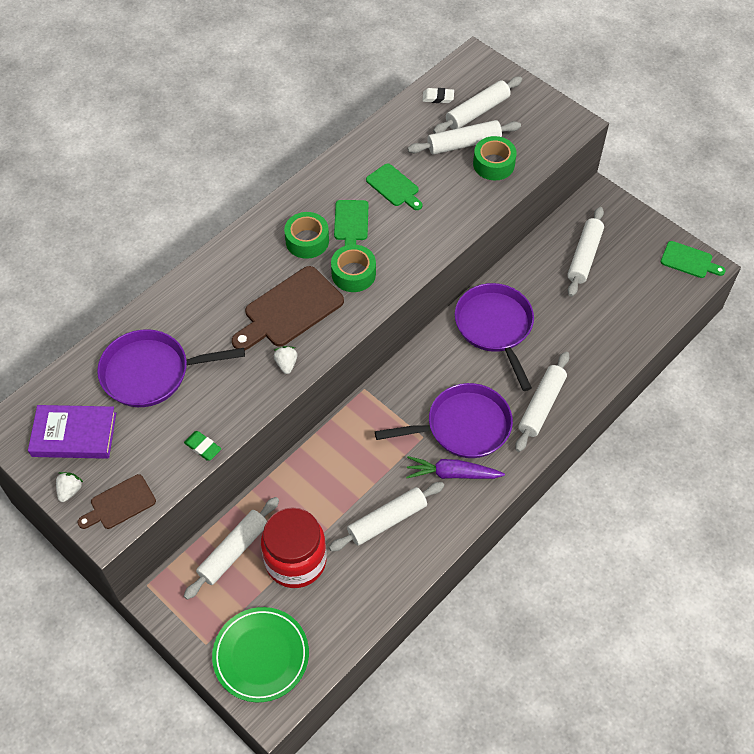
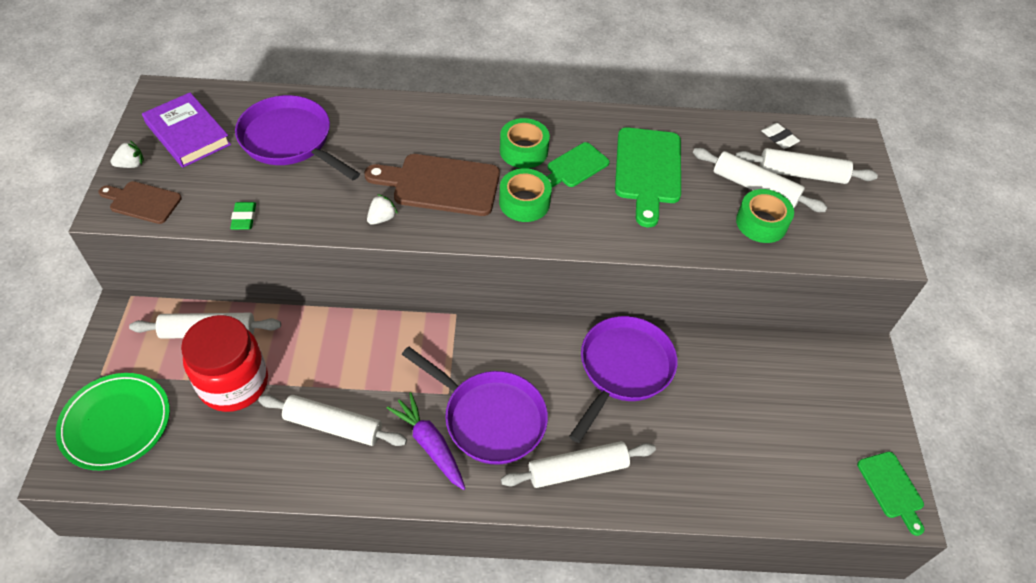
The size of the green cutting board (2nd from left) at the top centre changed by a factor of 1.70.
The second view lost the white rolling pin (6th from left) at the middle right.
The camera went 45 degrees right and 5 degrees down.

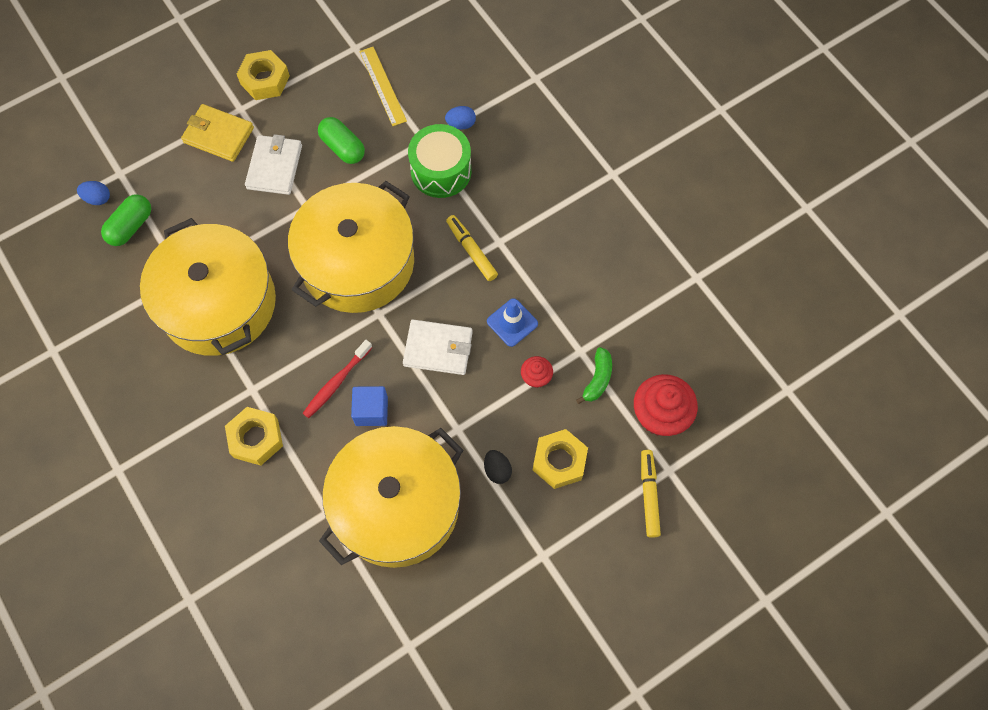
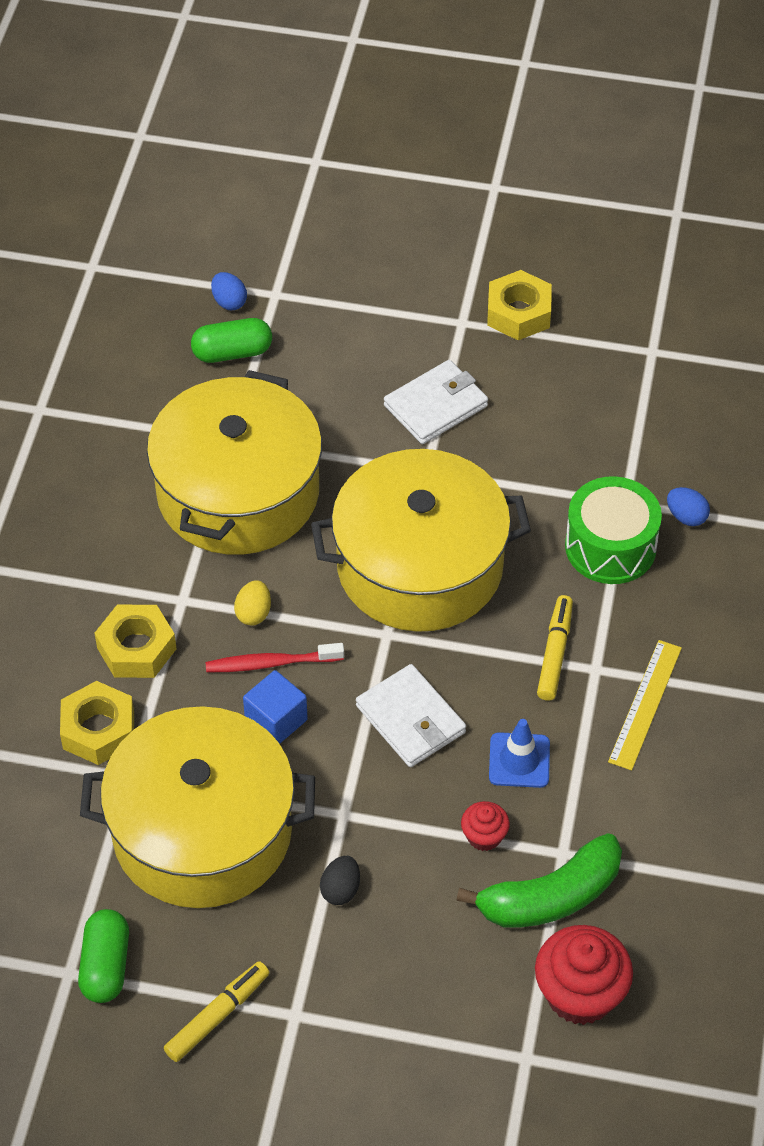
The yellow nut (3rd from left in the first image) ended up elsewhere, having gone from the centre to the middle left.
The green capsule (2nd from left in the first image) ended up elsewhere, having gone from the top centre to the bottom left.
The yellow marker (2nd from left in the first image) ended up elsewhere, having gone from the bottom centre to the bottom left.
The second view gained the yellow egg at the middle left.
The size of the green banana at the centre changed by a factor of 1.79.
The yellow ruler ended up elsewhere, having gone from the top centre to the middle right.
The second view lost the yellow wallet at the top left.
The camera went 45 degrees right and 15 degrees down.

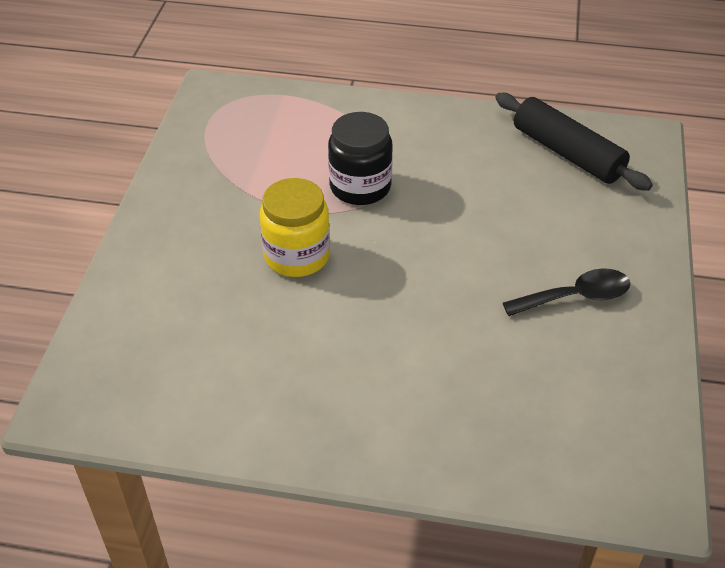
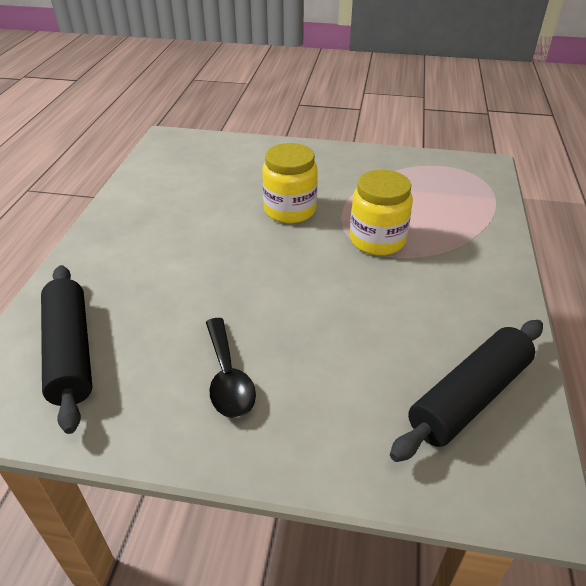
The second view gained the black rolling pin (1st from left) at the middle left.
What was the black jar at the top centre turned into the yellow jar (2nd from left) at the centre.
The camera went 90 degrees right and 5 degrees down.

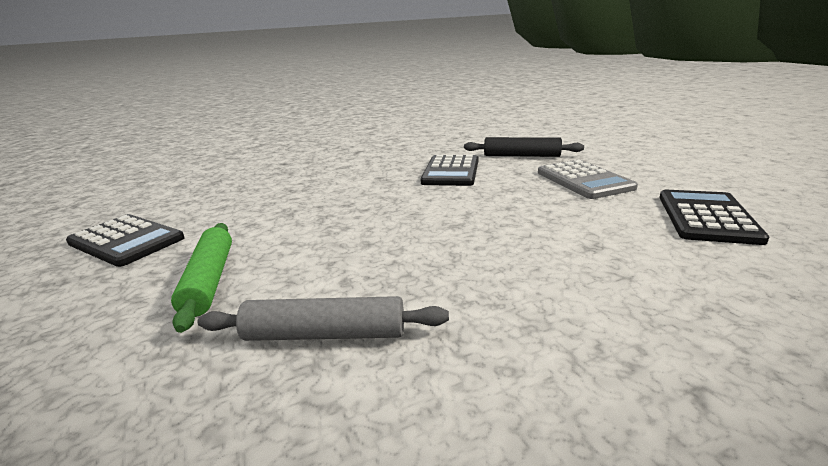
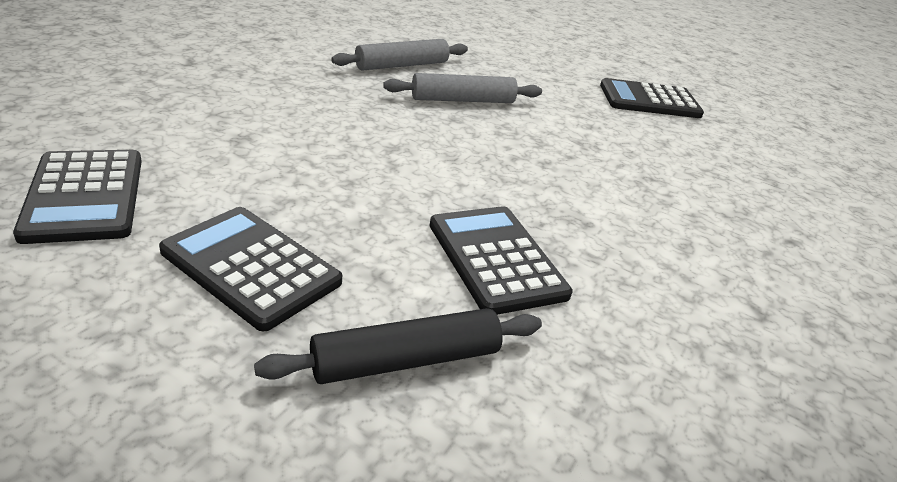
What was the grey calculator at the middle right turned into the black calculator (2nd from left) at the middle left.
The second view gained the grey rolling pin (2nd from left) at the top centre.
The second view lost the green rolling pin at the middle left.
The camera went 140 degrees right and 10 degrees up.

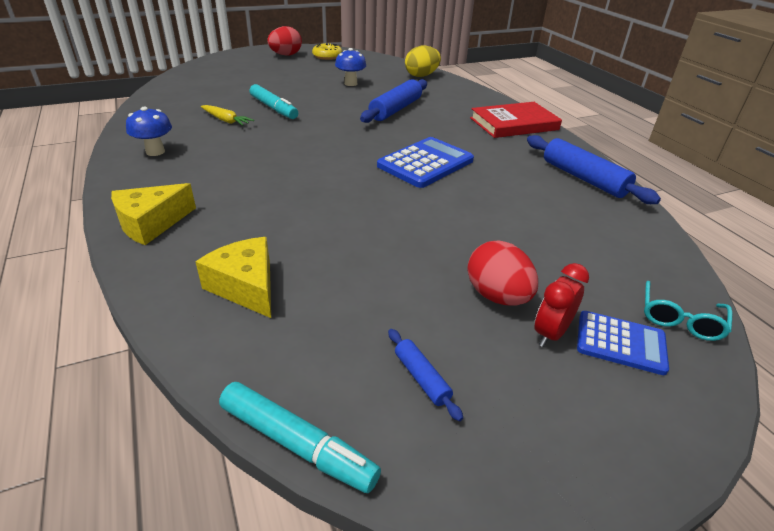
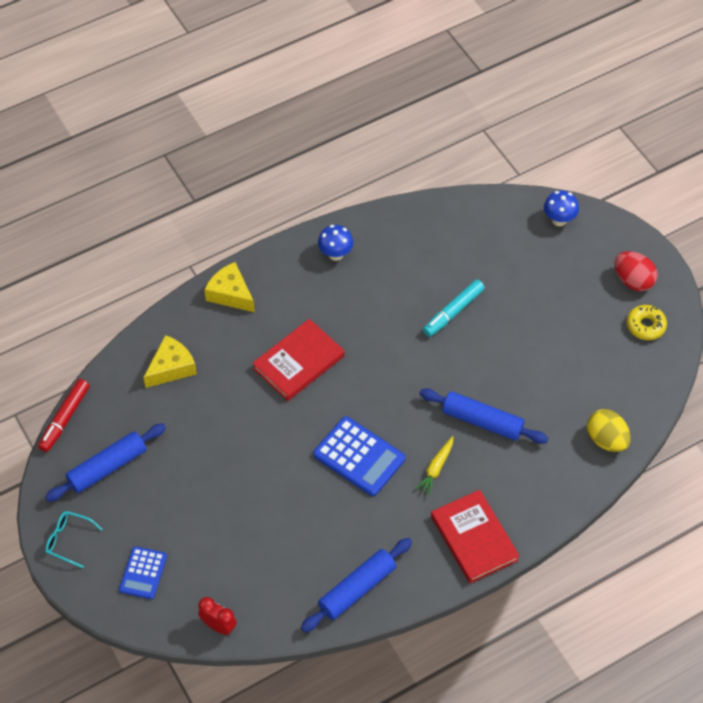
What was the turquoise marker (2nd from left) at the bottom centre turned into the red marker at the middle left.
The size of the blue rolling pin (2nd from left in the first image) at the bottom centre changed by a factor of 2.04.
The turquoise glasses ended up elsewhere, having gone from the middle right to the bottom left.
The red clock ended up elsewhere, having gone from the middle right to the bottom left.
The second view gained the red book (1st from left) at the centre.
The yellow carrot ended up elsewhere, having gone from the top left to the centre.
The blue mushroom (2nd from left) ended up elsewhere, having gone from the top centre to the top right.
The second view lost the red egg (2nd from left) at the centre.
The camera went 85 degrees right and 20 degrees up.

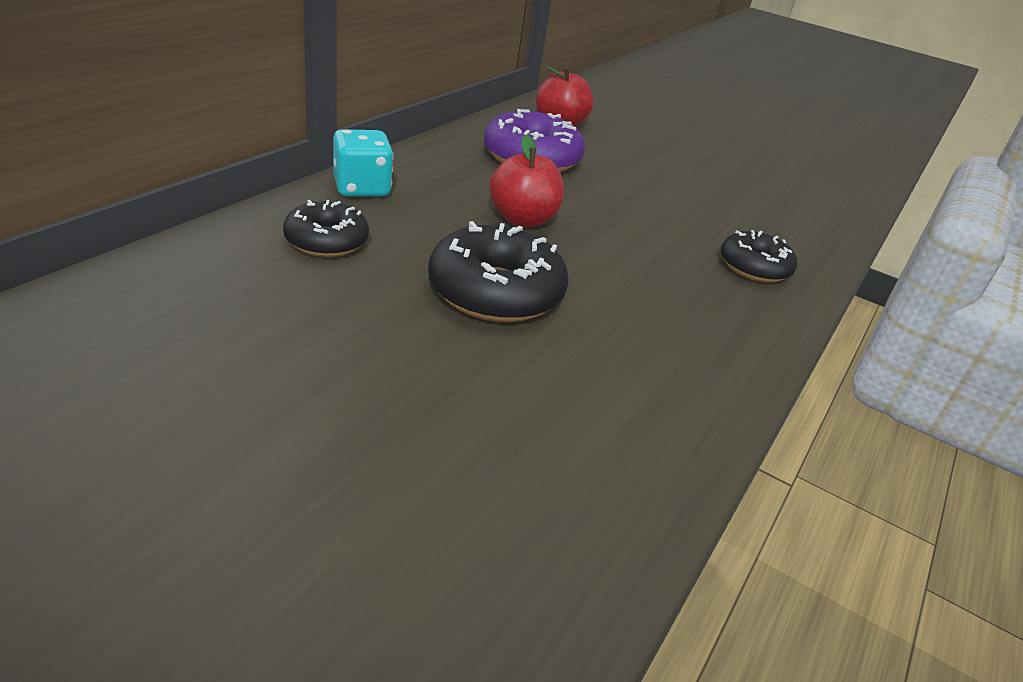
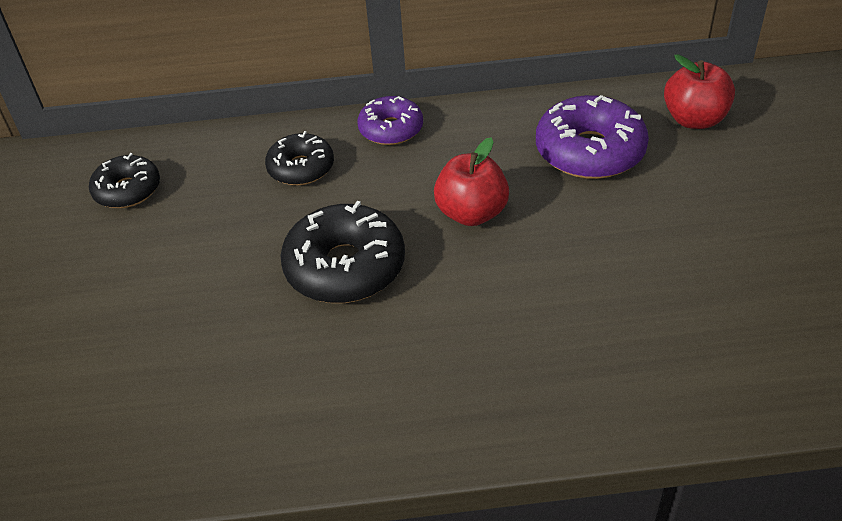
The black donut (3rd from left in the first image) ended up elsewhere, having gone from the middle right to the middle left.
Where the turquoise dice stood at the top centre, the purple donut (1st from left) came to stand at the top centre.
The camera went 60 degrees right and 10 degrees up.

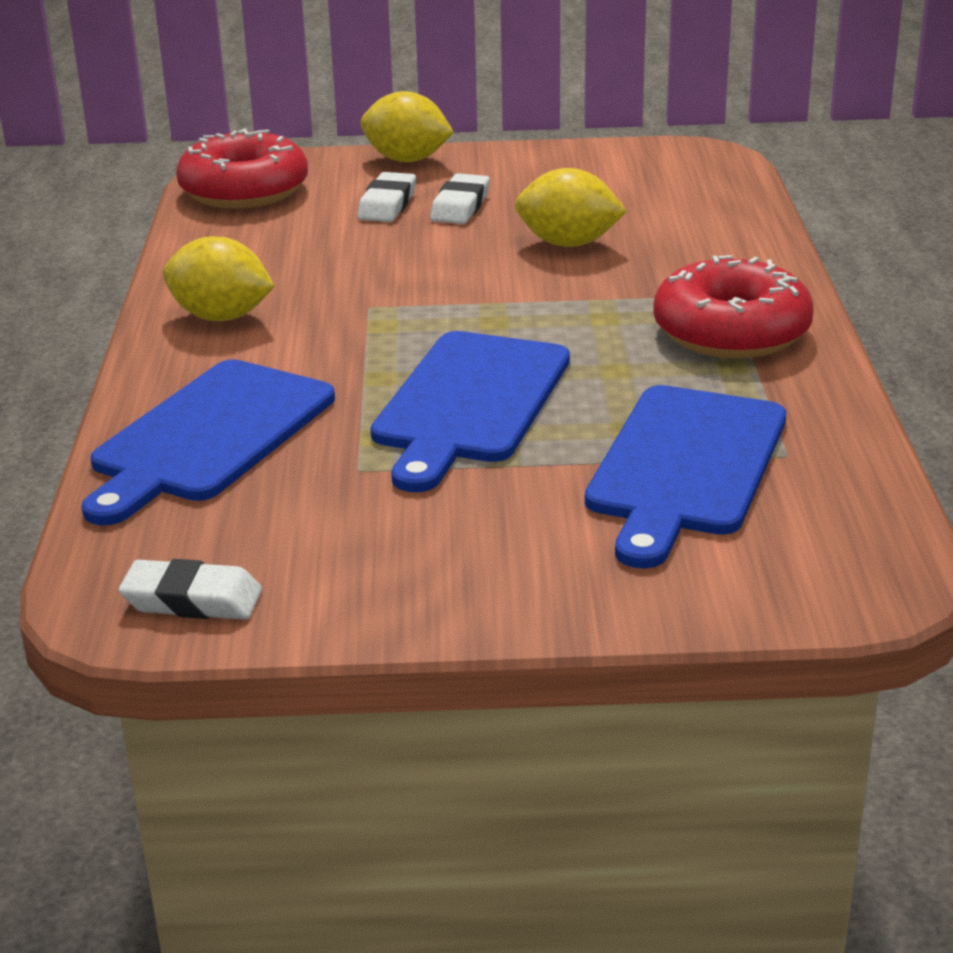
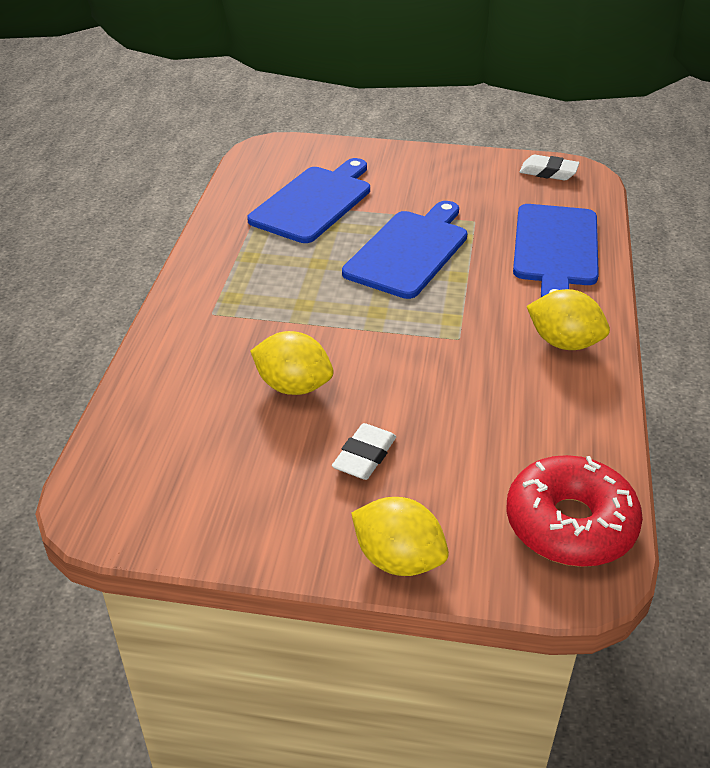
The blue cutting board (1st from left in the first image) at the middle left ended up facing another way, 150 degrees clockwise from before.
The second view lost the white eraser (2nd from left) at the top centre.
The second view lost the red donut (2nd from left) at the top right.
The camera went 170 degrees left and 10 degrees up.

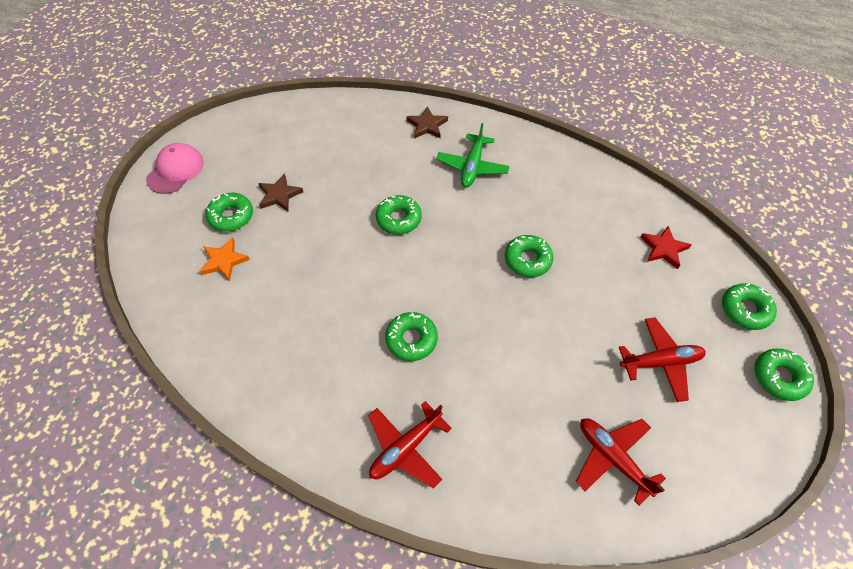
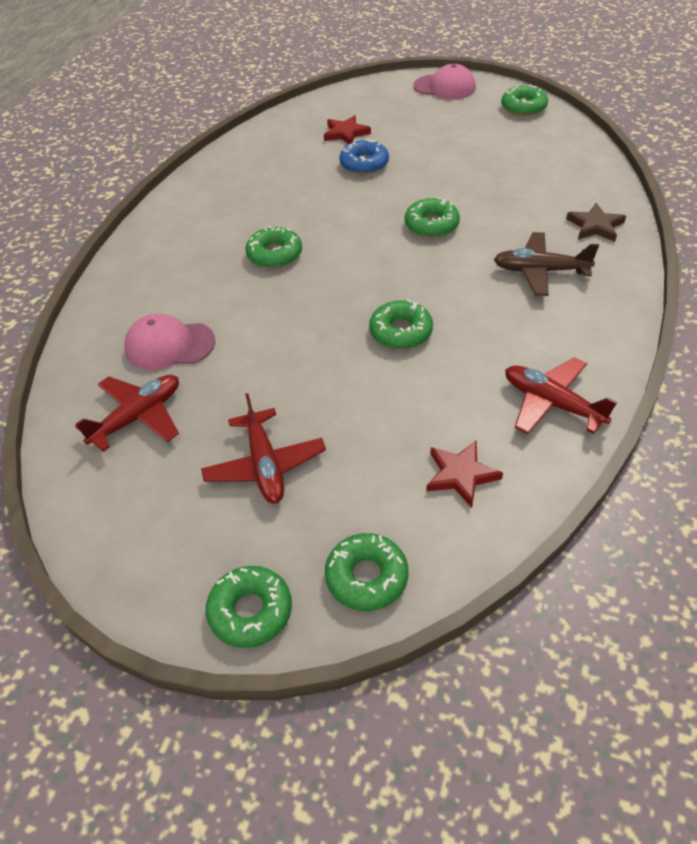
The second view gained the pink cap (1st from left) at the middle left.
What was the orange star at the middle left turned into the red star (1st from left) at the top centre.
The second view gained the blue donut at the top centre.
What was the green plane at the top centre turned into the brown plane at the top right.
The green donut (1st from left in the first image) ended up elsewhere, having gone from the middle left to the top right.
The red plane (1st from left in the first image) ended up elsewhere, having gone from the bottom centre to the middle right.
The second view lost the brown star (1st from left) at the middle left.
The camera went 85 degrees right and 10 degrees down.

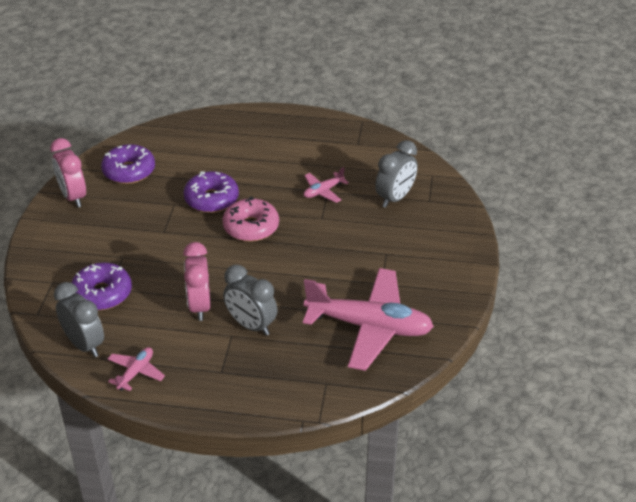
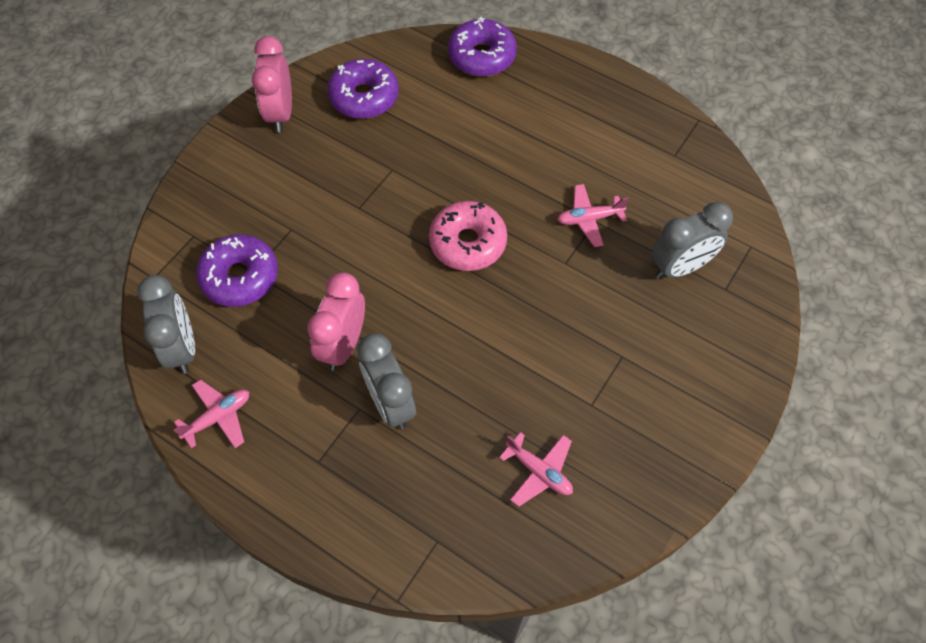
The purple donut (3rd from left) ended up elsewhere, having gone from the middle left to the top centre.
The size of the pink plane (3rd from left in the first image) at the centre changed by a factor of 0.44.
The camera went 25 degrees right and 20 degrees up.

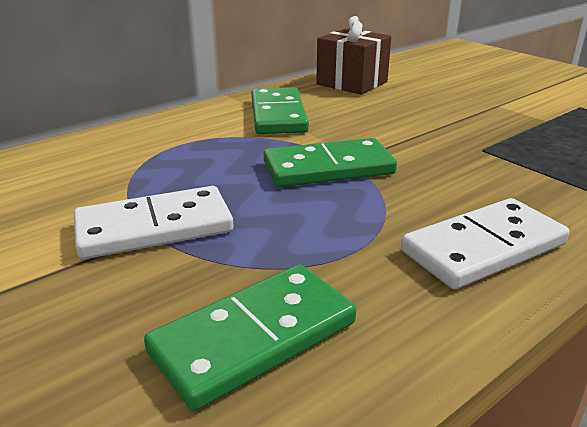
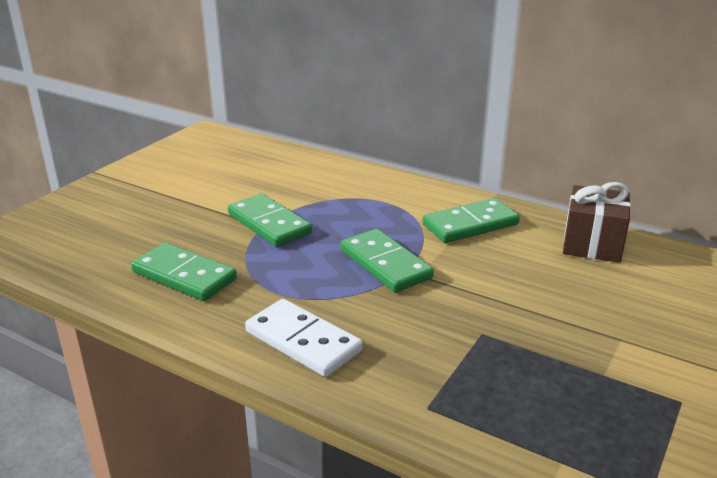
What was the white domino (1st from left) at the middle left turned into the green domino (2nd from left) at the centre.
The camera went 70 degrees right and 0 degrees up.

